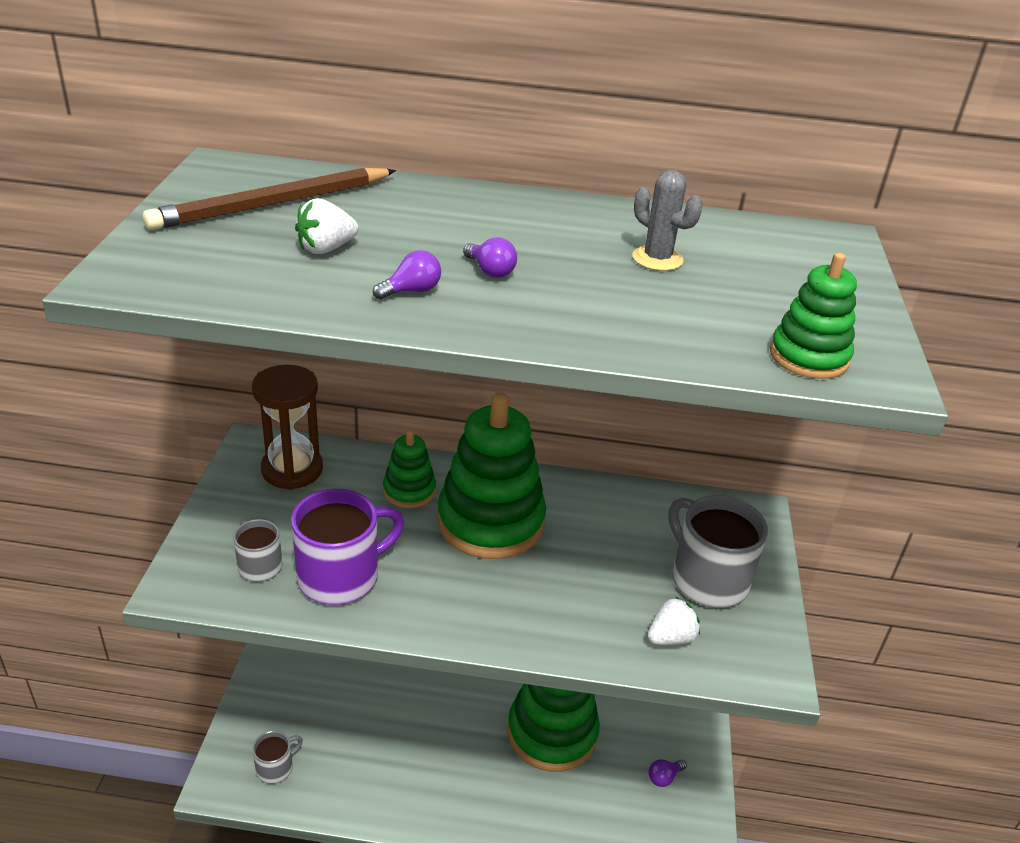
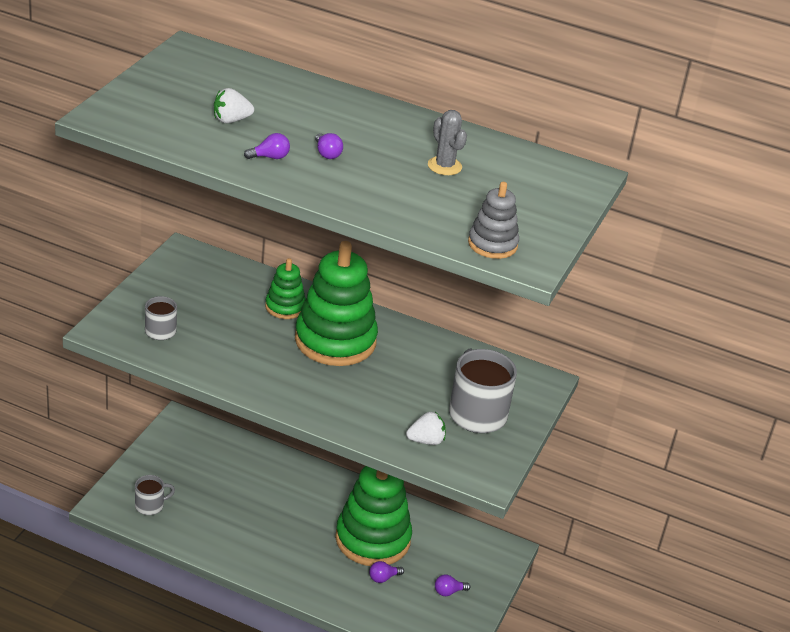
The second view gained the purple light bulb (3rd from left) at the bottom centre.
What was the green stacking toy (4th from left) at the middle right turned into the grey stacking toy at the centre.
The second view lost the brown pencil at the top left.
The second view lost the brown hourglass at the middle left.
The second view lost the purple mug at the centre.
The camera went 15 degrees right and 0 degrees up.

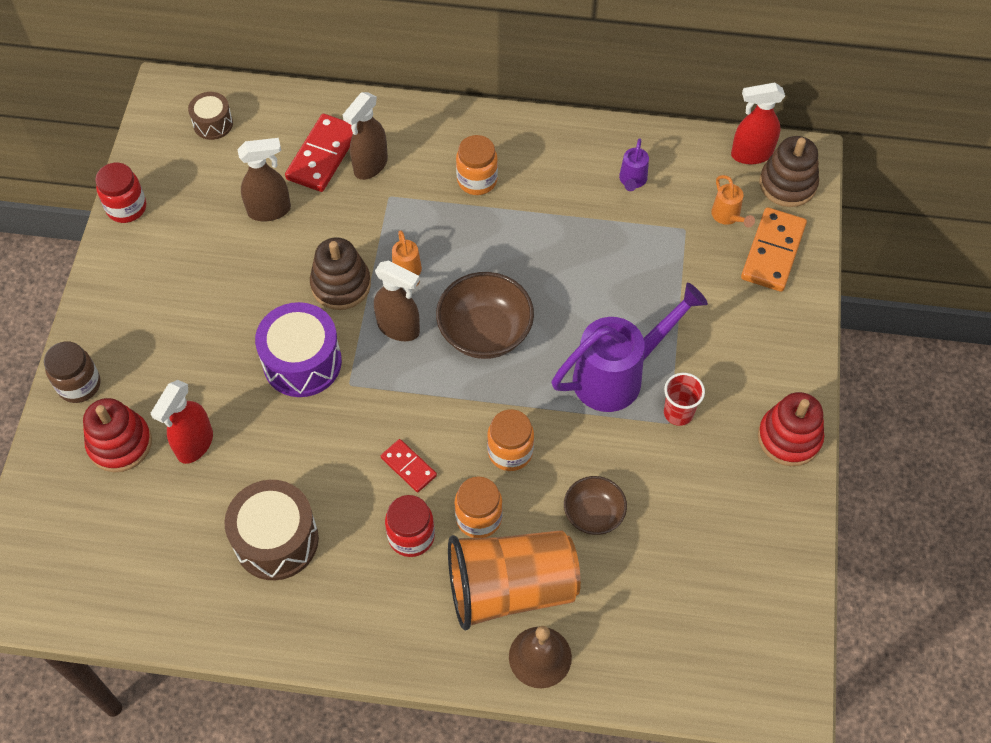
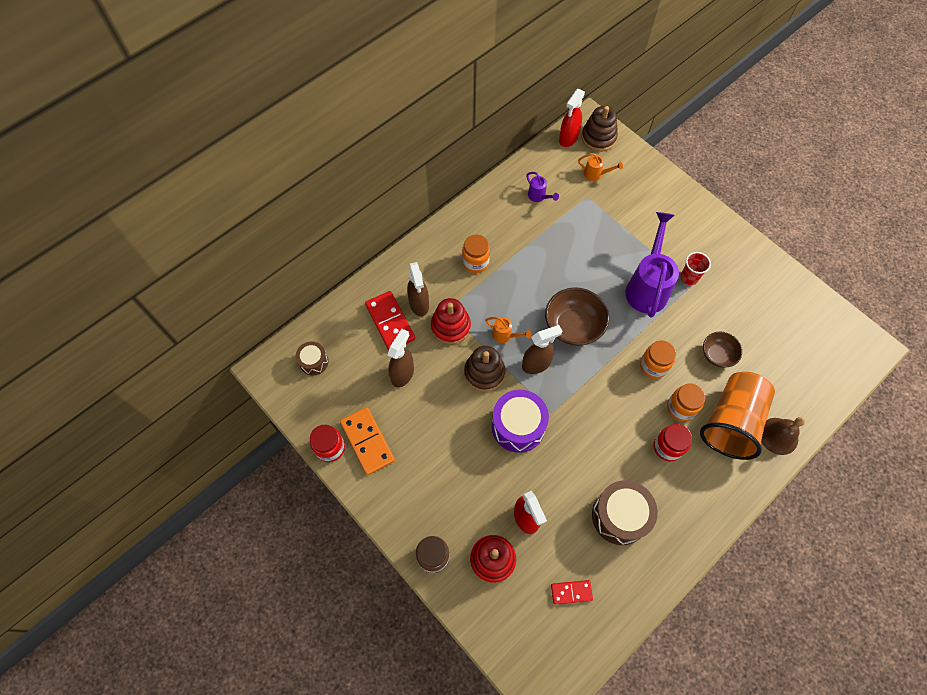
The orange domino ended up elsewhere, having gone from the middle right to the centre.
The red stacking toy (2nd from left in the first image) ended up elsewhere, having gone from the middle right to the centre.
The red domino (2nd from left) ended up elsewhere, having gone from the centre to the bottom centre.
The camera went 50 degrees left and 5 degrees up.

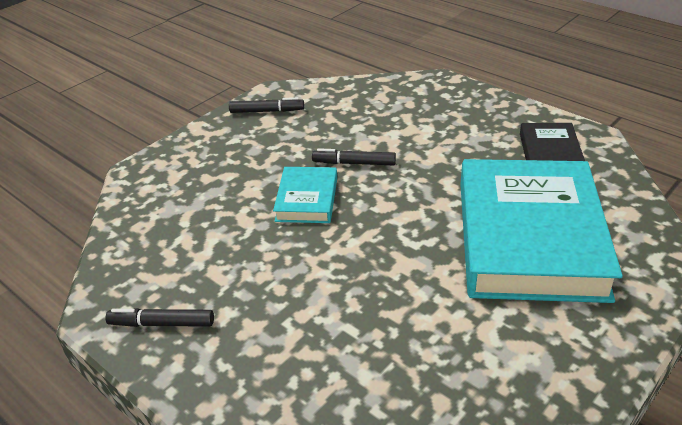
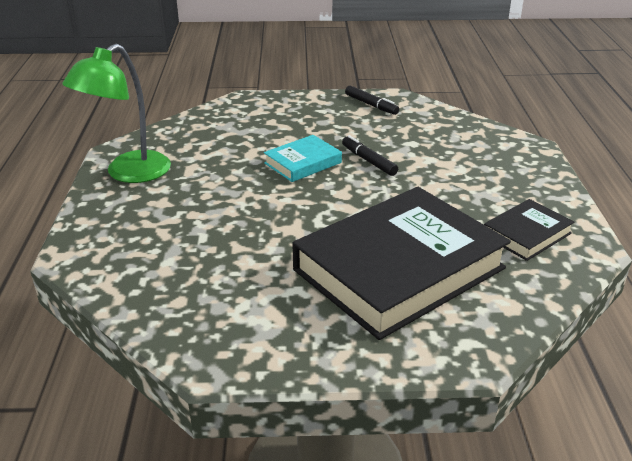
Where the black marker (1st from left) stood at the bottom left, the green lamp came to stand at the top left.
What was the turquoise book (2nd from left) at the middle right turned into the black book (1st from left) at the centre.
The camera went 45 degrees right and 5 degrees down.

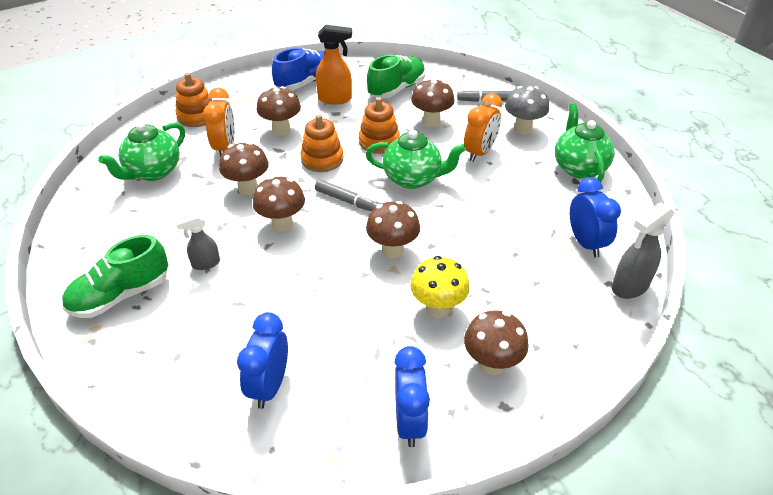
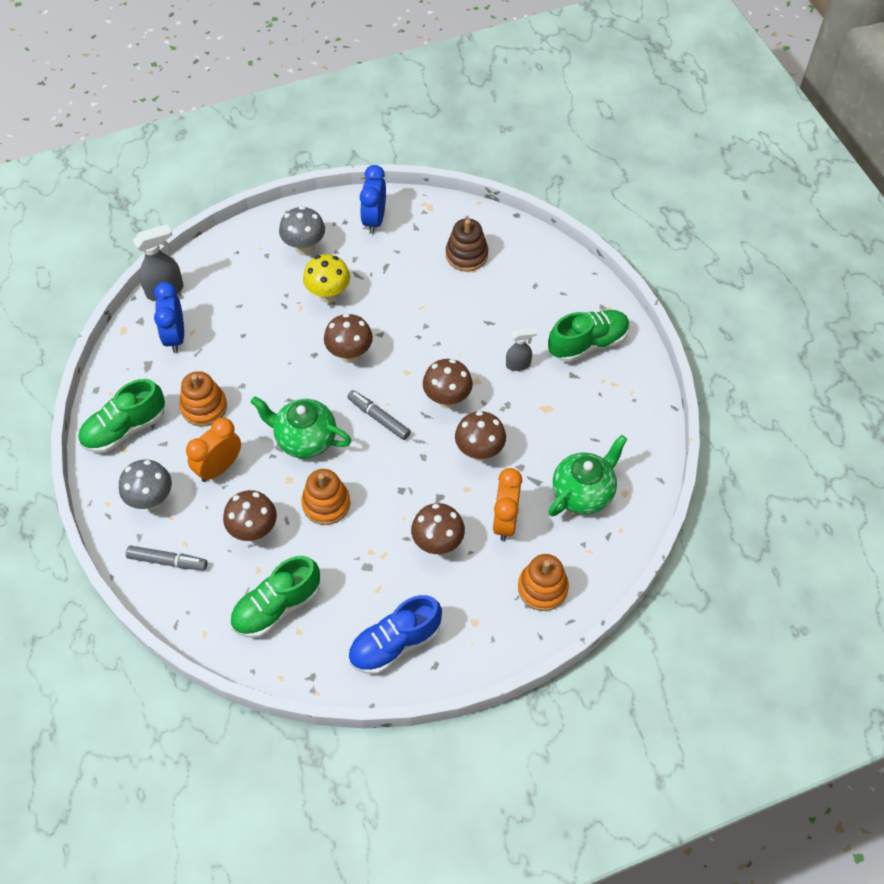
Where the green teapot (3rd from left) stood at the top right, the green shoe (1st from left) came to stand at the middle left.
The orange stacking toy (2nd from left in the first image) ended up elsewhere, having gone from the top centre to the middle left.
What was the brown mushroom (6th from left) at the bottom centre turned into the grey mushroom (2nd from left) at the top centre.
Where the blue clock (1st from left) stood at the bottom centre, the brown stacking toy came to stand at the top centre.
The second view lost the orange spray bottle at the top centre.
The camera went 170 degrees left and 15 degrees up.

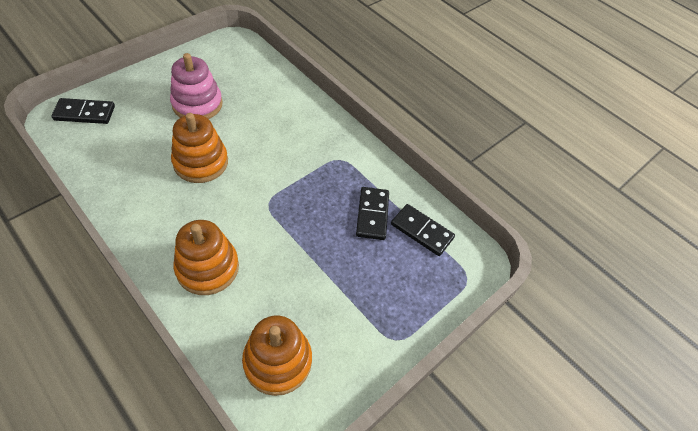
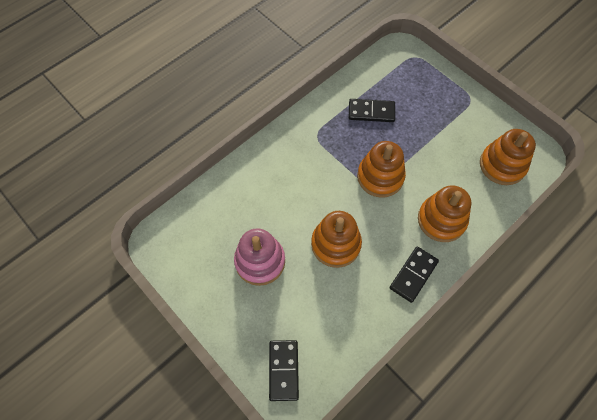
The second view gained the orange stacking toy (2nd from left) at the centre.
The black domino (3rd from left) ended up elsewhere, having gone from the centre to the middle right.
The camera went 85 degrees left and 10 degrees up.

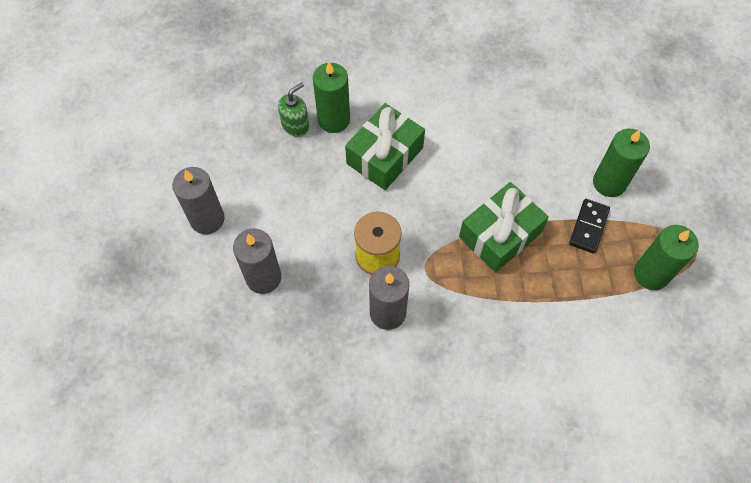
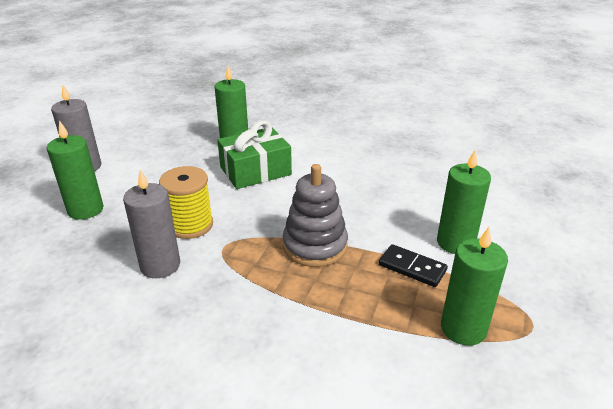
What was the grey candle (2nd from left) at the centre turned into the green candle (1st from left) at the middle left.
Where the green gift (2nd from left) stood at the middle right, the grey stacking toy came to stand at the centre.
The black domino at the middle right ended up facing another way, 75 degrees clockwise from before.
The second view lost the green soap dispenser at the top centre.
The camera went 25 degrees right and 30 degrees down.

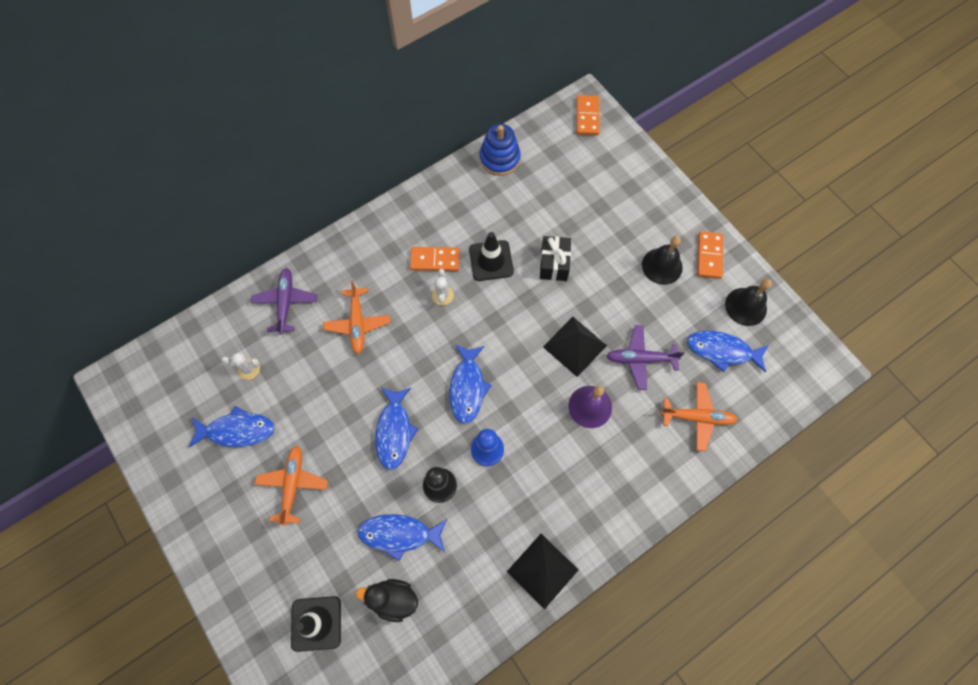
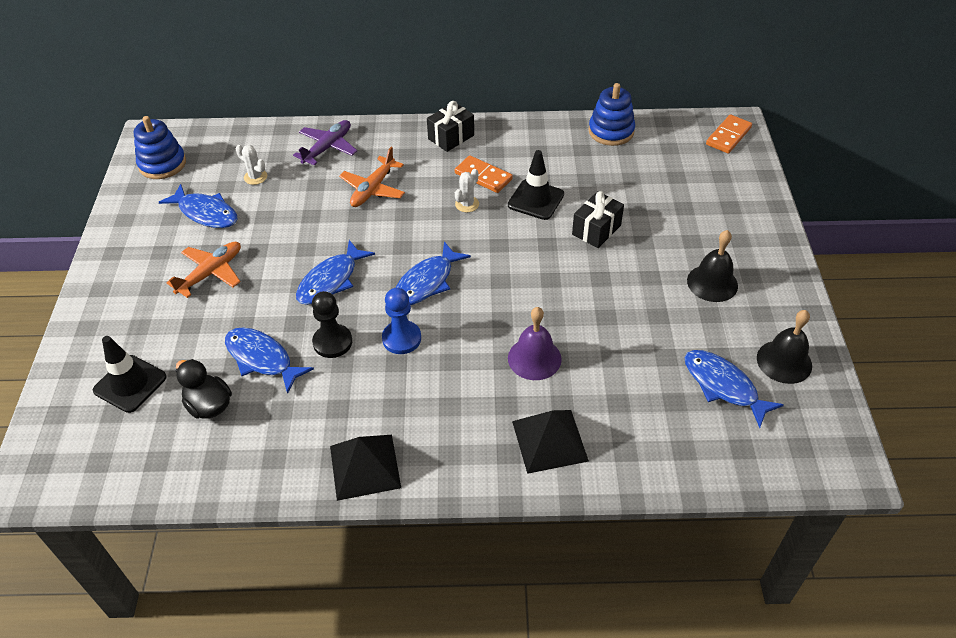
The second view gained the blue stacking toy (1st from left) at the top left.
The second view gained the black gift (1st from left) at the top centre.
The black pyramid (2nd from left) ended up elsewhere, having gone from the centre to the bottom centre.
The second view lost the purple plane (2nd from left) at the centre.
The second view lost the orange plane (3rd from left) at the middle right.
The second view lost the orange domino (3rd from left) at the middle right.
The camera went 35 degrees right and 20 degrees down.

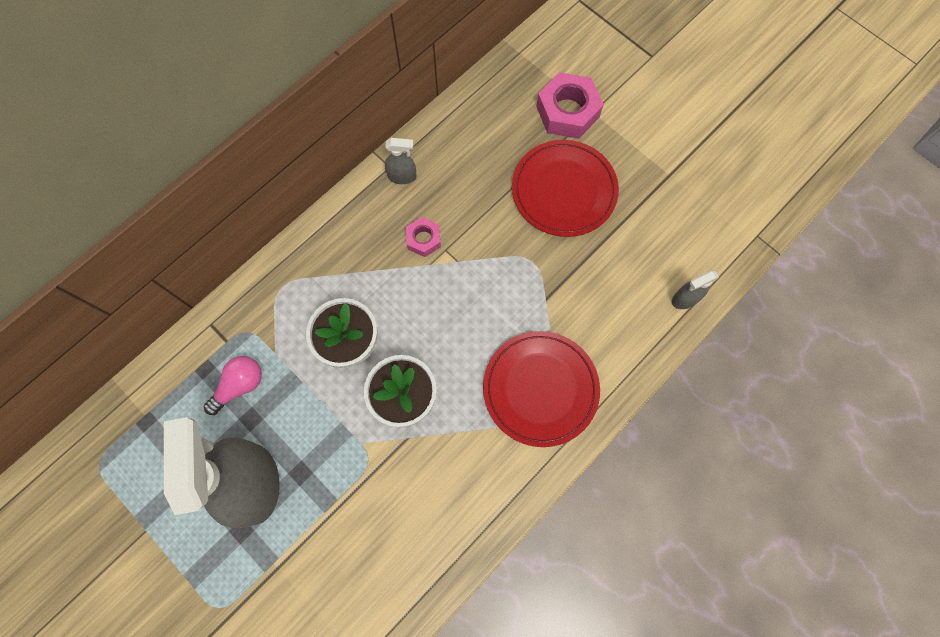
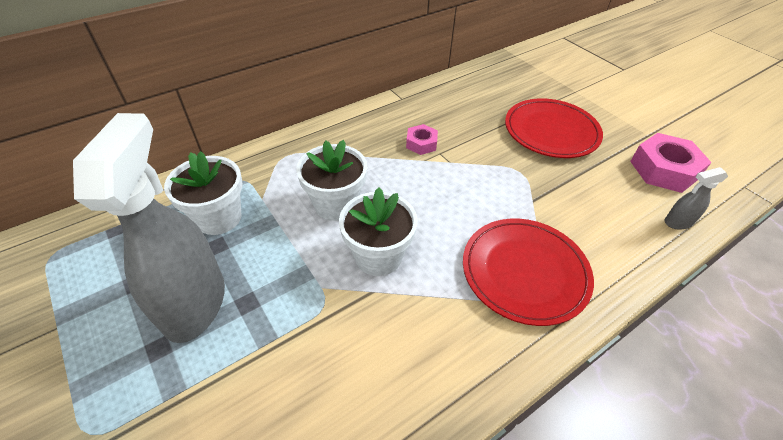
Where the pink light bulb stood at the middle left, the white flower pot (1st from left) came to stand at the middle left.
The pink nut (2nd from left) ended up elsewhere, having gone from the top centre to the middle right.
The second view lost the grey spray bottle (2nd from left) at the top centre.
The camera went 10 degrees right and 25 degrees down.

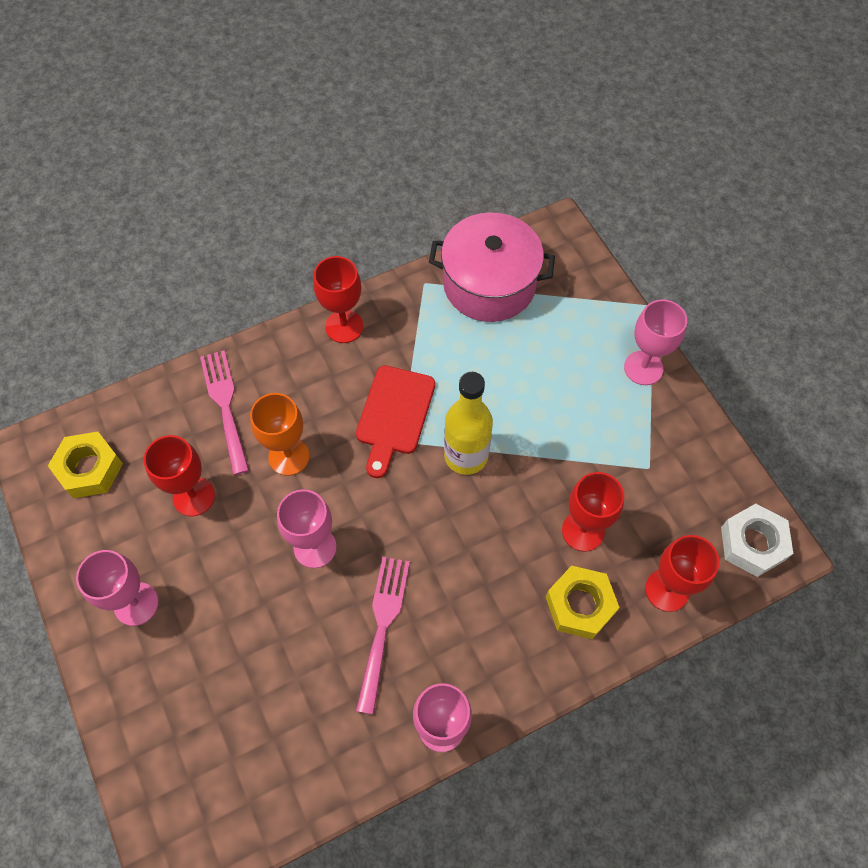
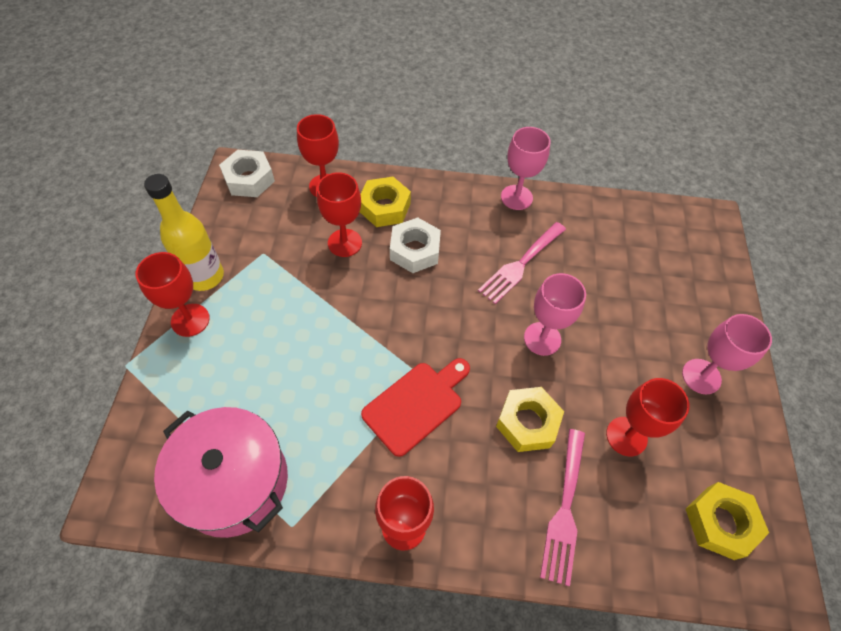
What was the pink goblet (4th from left) at the middle right turned into the red goblet (1st from left) at the middle left.
The yellow bottle ended up elsewhere, having gone from the centre to the middle left.
The second view gained the white nut (2nd from left) at the centre.
Where the orange goblet stood at the middle left, the yellow nut (2nd from left) came to stand at the centre.
The camera went 150 degrees left and 5 degrees down.

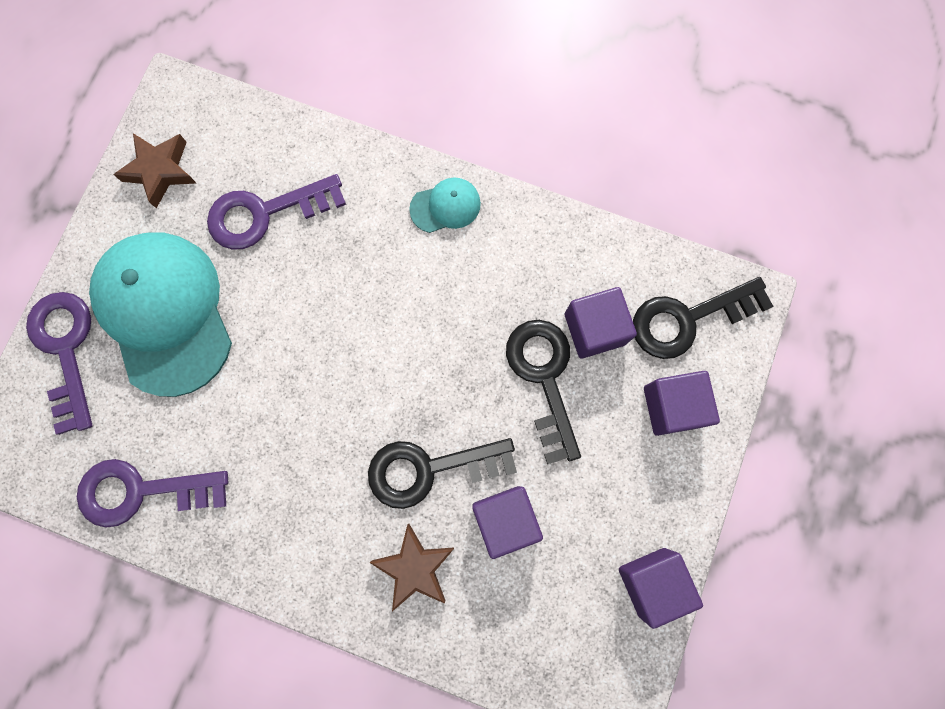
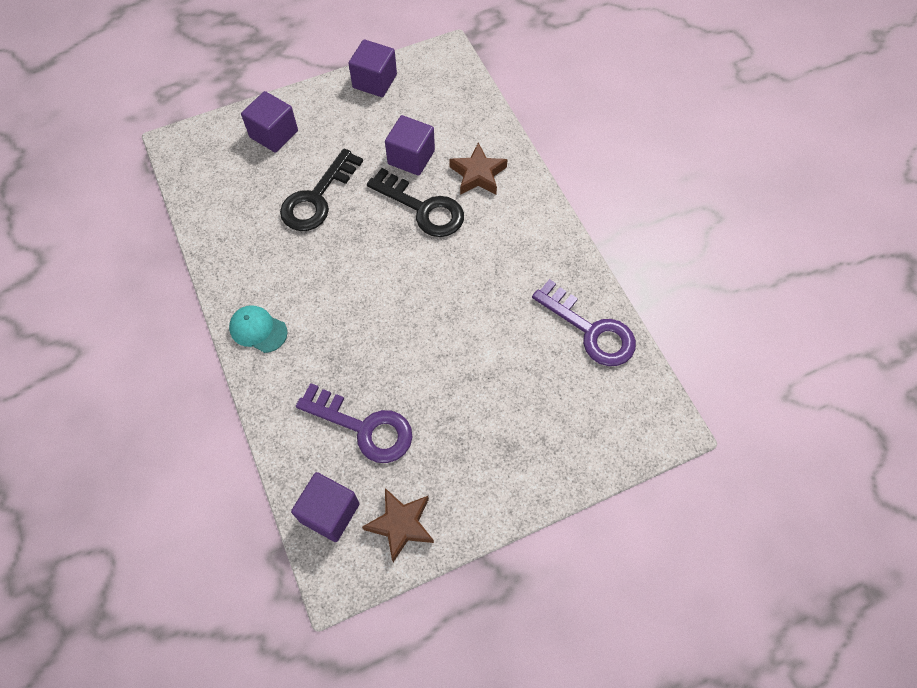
The purple cube (2nd from left) ended up elsewhere, having gone from the centre to the bottom centre.
The second view lost the purple key (1st from left) at the middle left.
The second view lost the turquoise cap (1st from left) at the middle left.
The second view lost the black key (3rd from left) at the middle right.
The camera went 135 degrees left and 15 degrees down.

